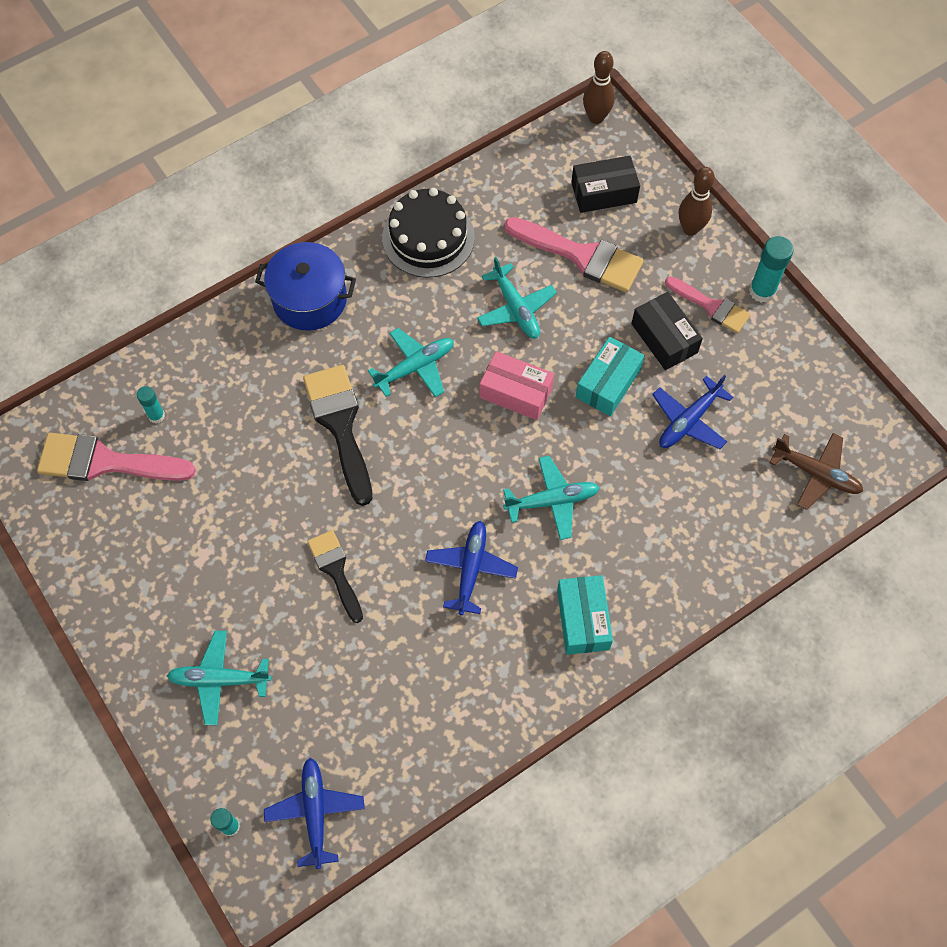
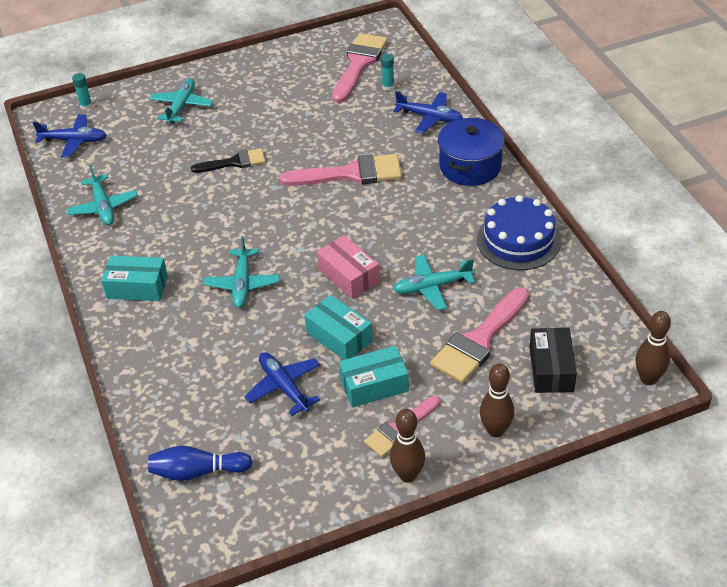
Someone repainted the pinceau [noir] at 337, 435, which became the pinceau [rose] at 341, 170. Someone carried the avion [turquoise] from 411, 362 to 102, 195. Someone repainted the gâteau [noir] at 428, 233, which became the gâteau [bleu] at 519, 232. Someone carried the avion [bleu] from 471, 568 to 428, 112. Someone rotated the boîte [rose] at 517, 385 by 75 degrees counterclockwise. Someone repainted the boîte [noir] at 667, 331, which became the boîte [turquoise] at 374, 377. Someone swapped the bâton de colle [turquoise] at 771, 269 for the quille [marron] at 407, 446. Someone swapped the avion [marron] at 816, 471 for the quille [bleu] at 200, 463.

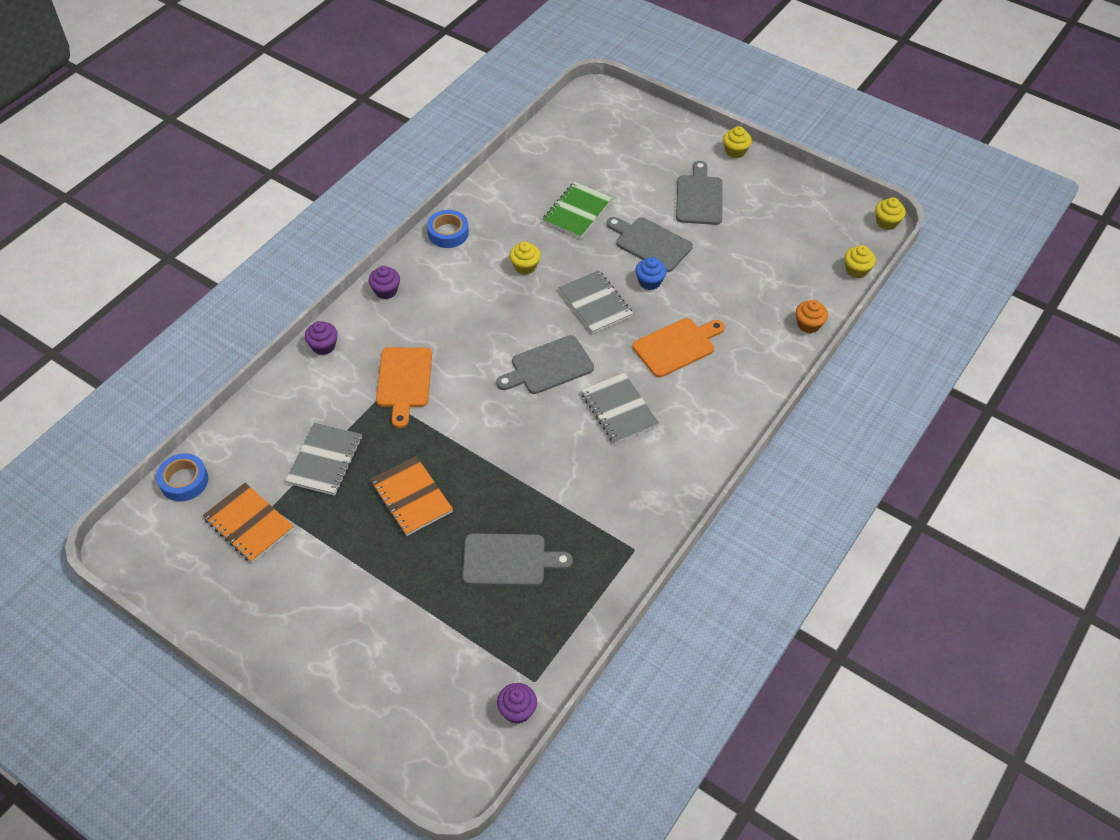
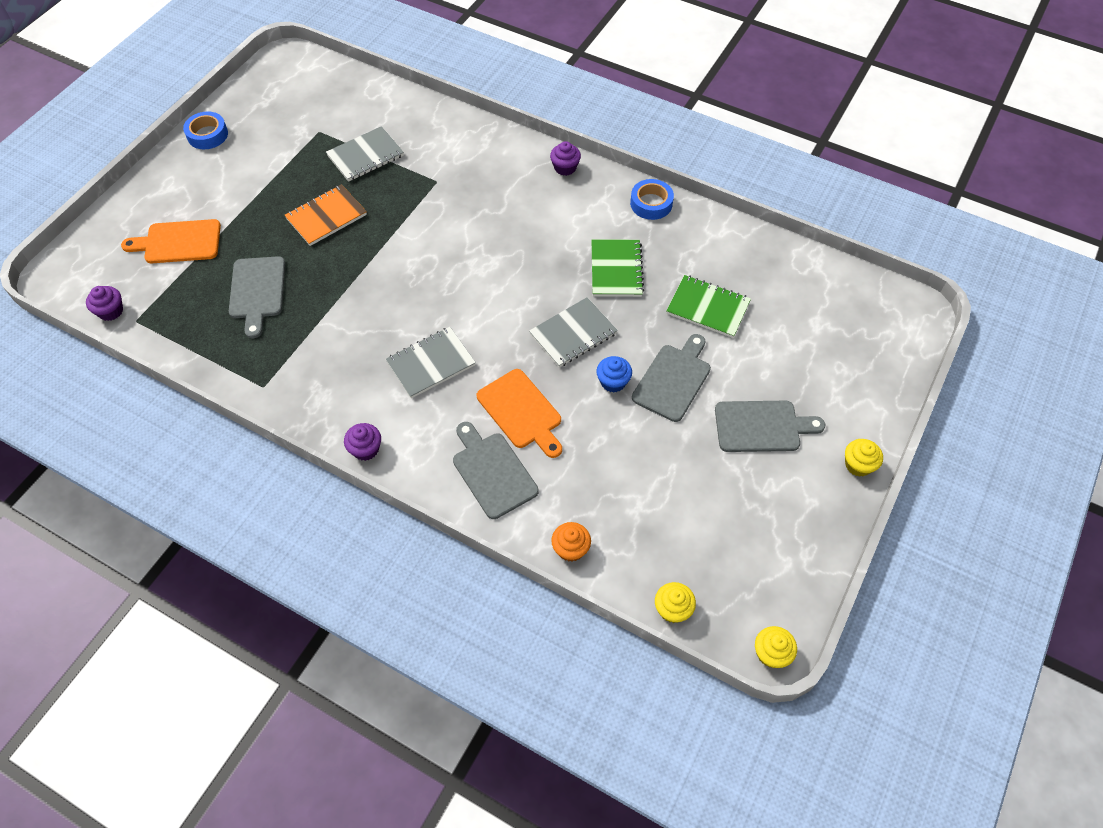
Someone carried the ruban adhésif [bleu] from 182, 477 to 205, 130. Someone took away the carnet [orange] at 248, 523. Someone rotated the carnet [gris] at 323, 459 by 45 degrees counterclockwise. Someone carried the muffin [violet] from 321, 338 to 362, 442. Someone carried the planche à découper [orange] from 404, 387 to 171, 241. Someone carried the planche à découper [gris] from 545, 364 to 496, 470. Someone swapped the muffin [jaune] at 525, 258 for the carnet [vert] at 618, 268.

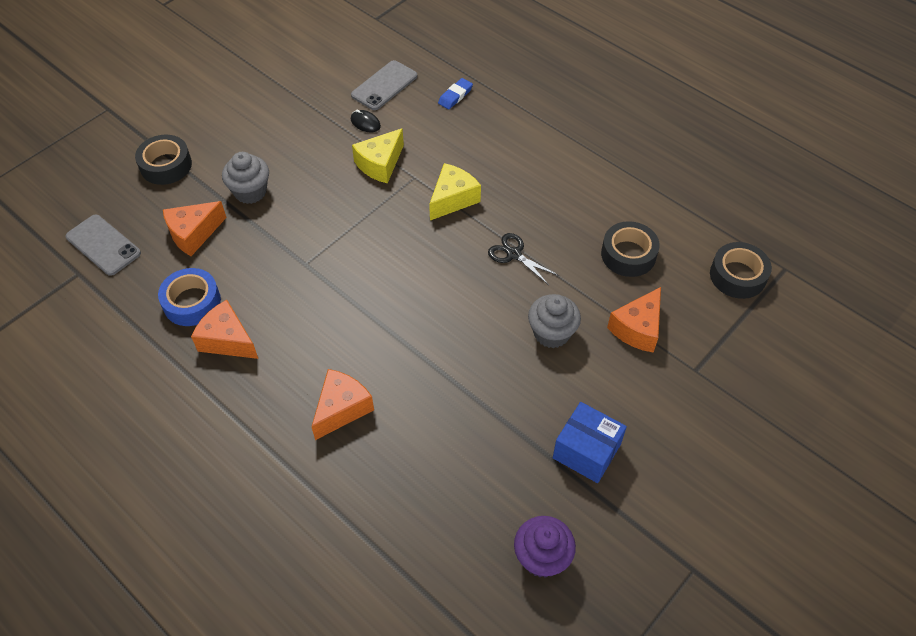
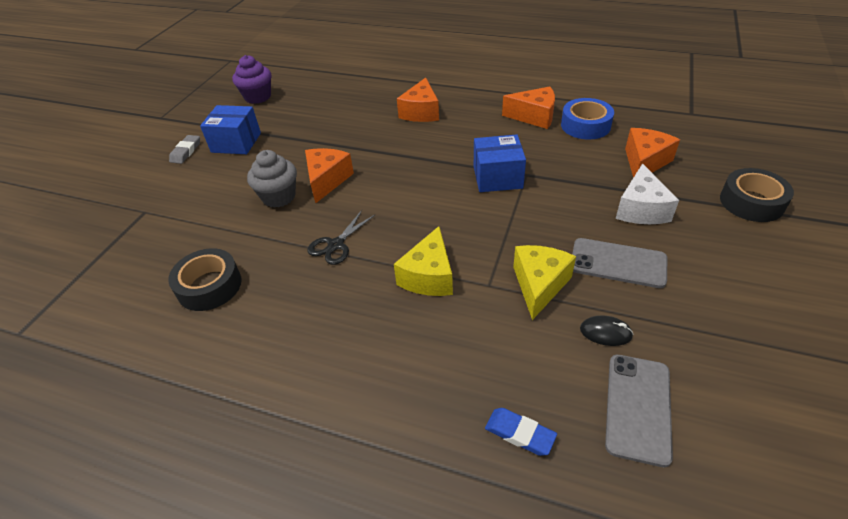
Someone carried the téléphone [gris] from 103, 245 to 620, 263. Someone swapped the muffin [gris] at 245, 178 for the fromage [blanc] at 647, 193. Someone rotated the gomme [bleu] at 455, 93 by 75 degrees counterclockwise. Someone rotated the ciseaux [noir] at 523, 259 by 105 degrees clockwise. Someone carried the fromage [orange] from 634, 320 to 329, 176. Someone took away the ruban adhésif [noir] at 741, 270. Someone put down the gomme [gris] at 184, 149. Someone put down the boîte [bleu] at 500, 163.

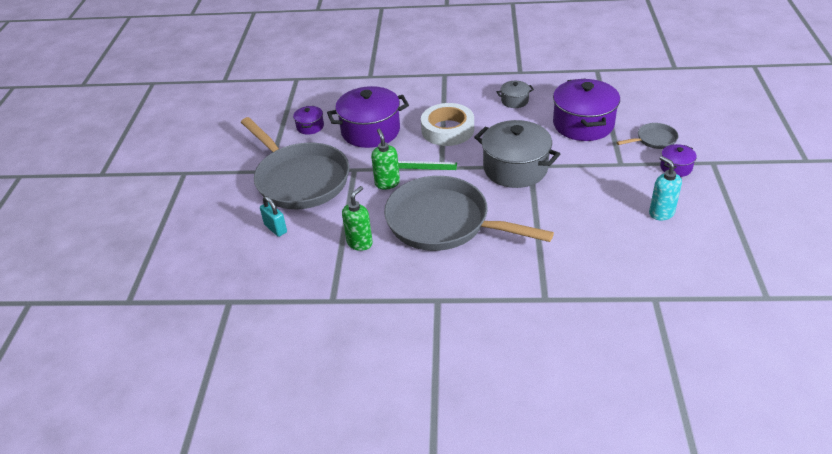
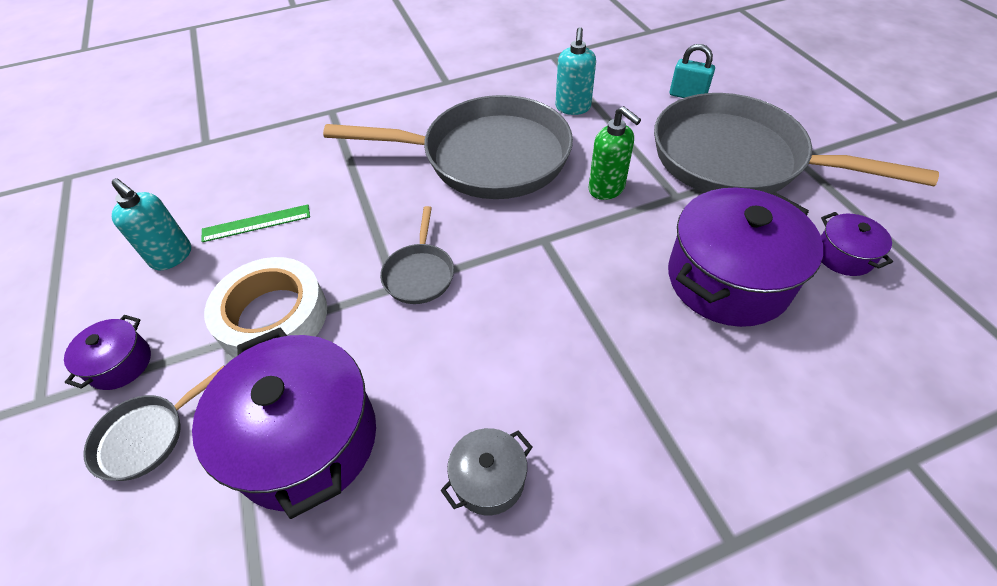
Someone repainted the distributeur de savon [vert] at 357, 218, which became the distributeur de savon [turquoise] at 575, 71. Someone carried the règle [vert] from 427, 165 to 255, 223. Someone carried the ruban adhésif [blanc] from 447, 124 to 265, 307. Someone swapped the marmite [gris] at 517, 154 for the poêle [gris] at 417, 255.

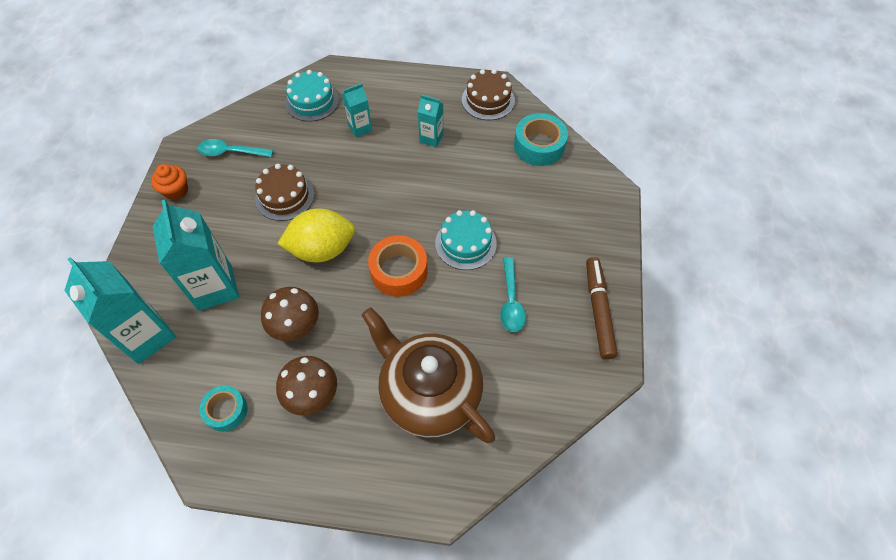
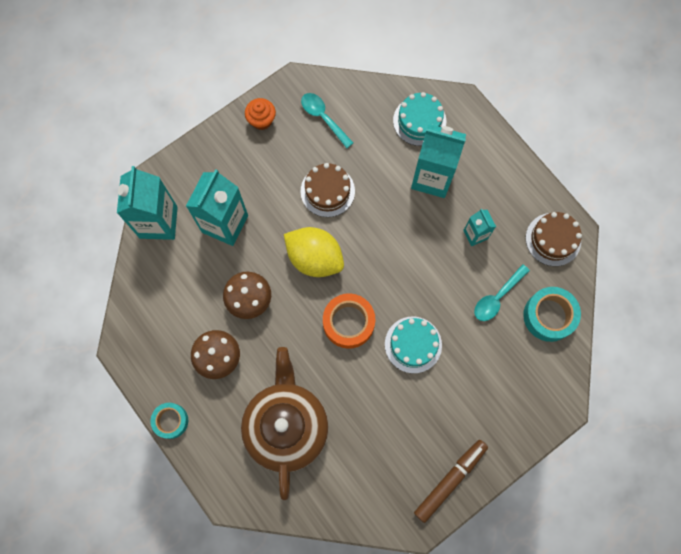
Someone carried the ruban adhésif [turquoise] from 223, 408 to 169, 421. Someone scaled the brique de lait [turquoise] at 357, 110 by 1.91. Someone carried the cuillère [turquoise] from 513, 294 to 502, 292.

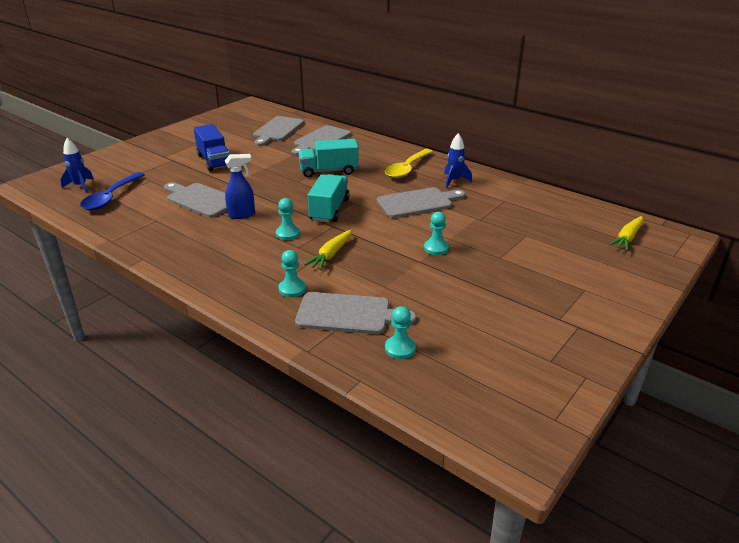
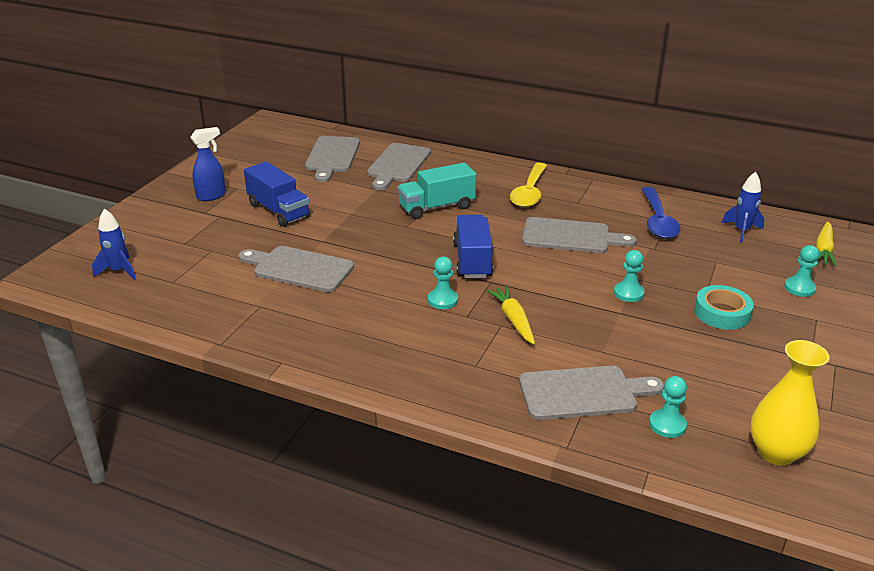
Someone carried the cuillère [bleu] from 112, 191 to 661, 213. Someone carried the vaporisateur [bleu] from 240, 186 to 208, 164. Someone carried the pion [turquoise] from 292, 273 to 801, 271. Someone rotated the carotte [jaune] at 328, 250 by 150 degrees clockwise. Someone repainted the camion [turquoise] at 329, 198, which became the camion [bleu] at 473, 247. Someone rotated the planche à découper [gris] at 421, 202 by 45 degrees clockwise. Someone carried the fusée [bleu] from 458, 160 to 743, 207. Someone put down the ruban adhésif [turquoise] at 724, 307. Someone put down the vase [jaune] at 790, 403.

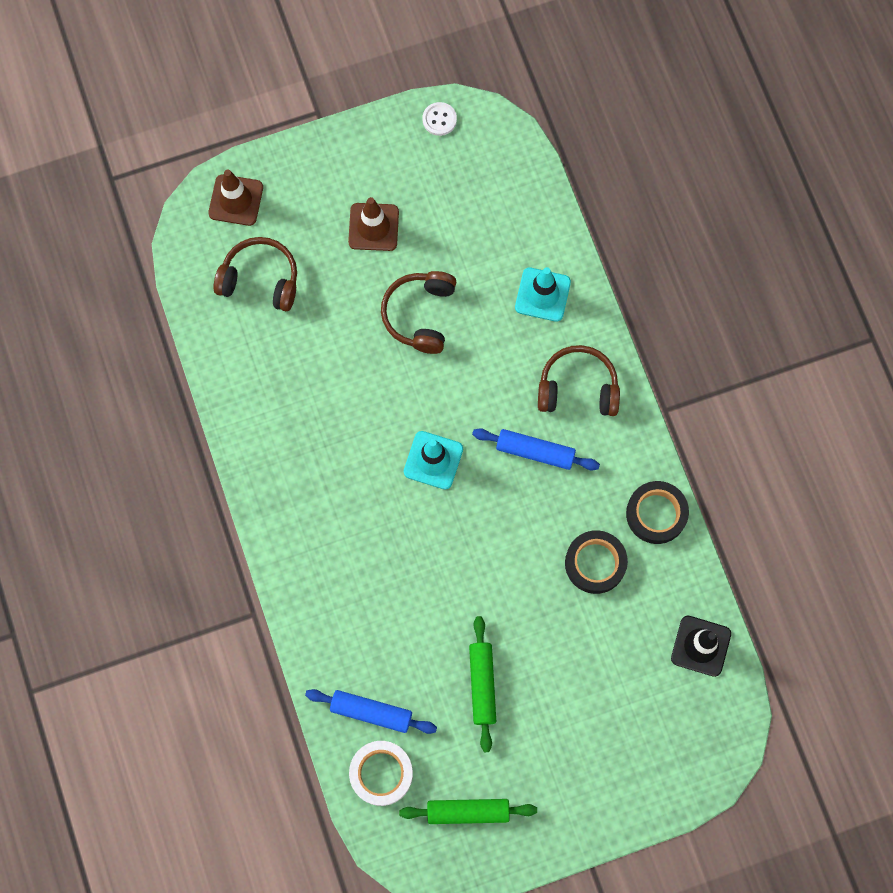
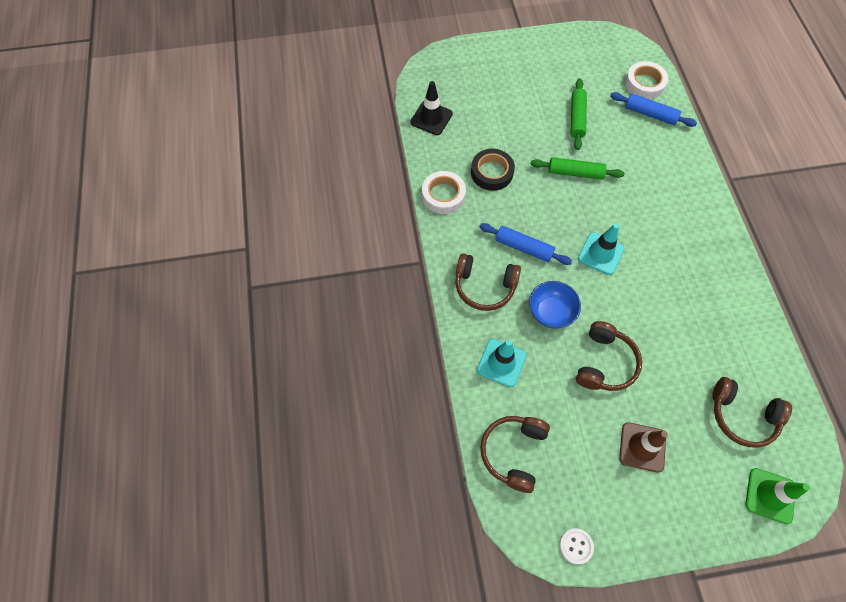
Someone repainted the cône de chantier [marron] at 235, 198, which became the cône de chantier [vert] at 777, 496. Someone carried the rouleau à pâtisserie [vert] from 468, 811 to 578, 168. Someone repainted the ruban adhésif [noir] at 657, 512, which became the ruban adhésif [blanc] at 444, 192. Someone put down the casque audio [marron] at 515, 454. Someone put down the bol [bleu] at 555, 305.

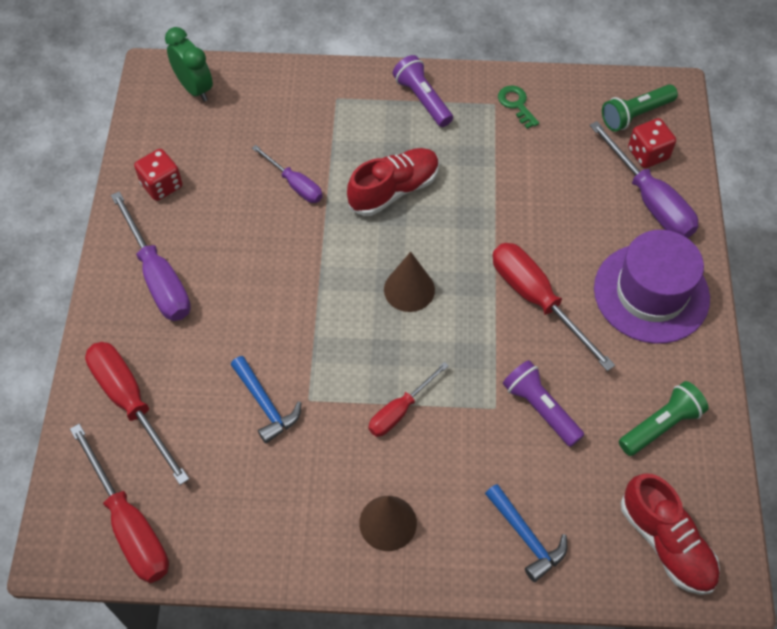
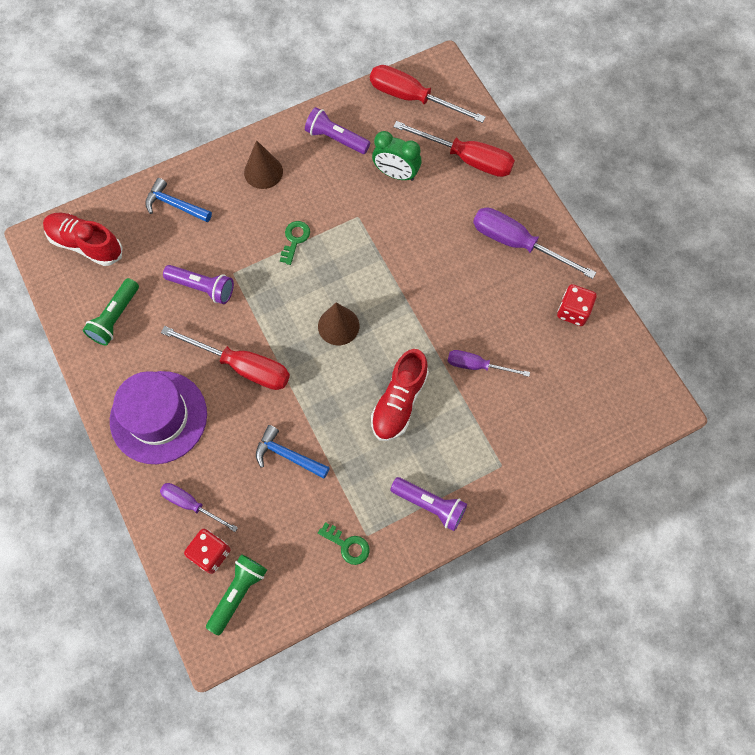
Someone carried the réveil [vert] from 189, 64 to 396, 156. Someone carried the marteau [bleu] from 266, 400 to 293, 452. Someone swapped the tournevis [rouge] at 408, 399 for the clé [vert] at 295, 243. Someone scaled the tournevis [violet] at 643, 179 by 0.60. Someone put down the lampe de poche [violet] at 337, 130.

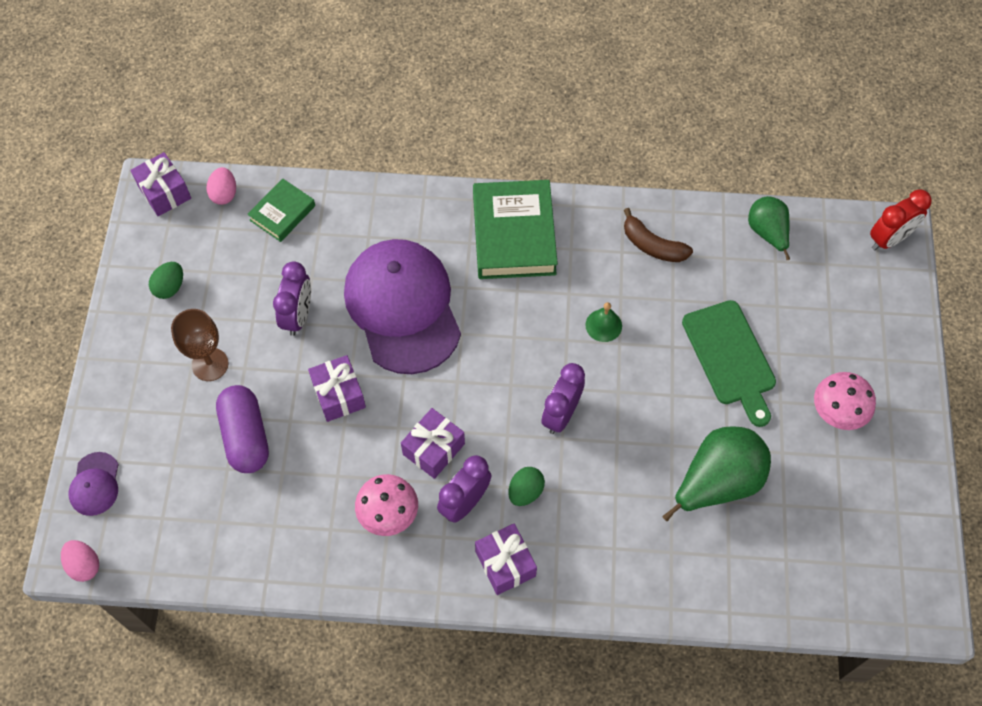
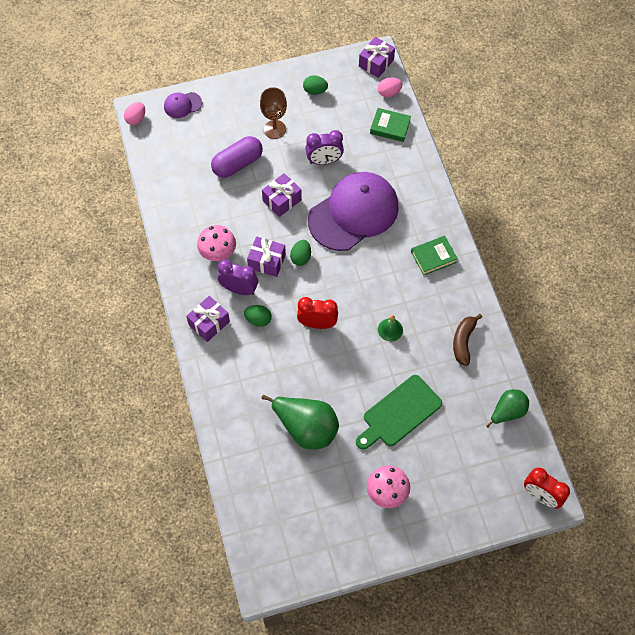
Someone scaled the livre [vert] at 515, 229 by 0.55. Someone repainted the réveil [violet] at 563, 398, which became the réveil [rouge] at 317, 313. Someone put down the œuf [vert] at 300, 253.

